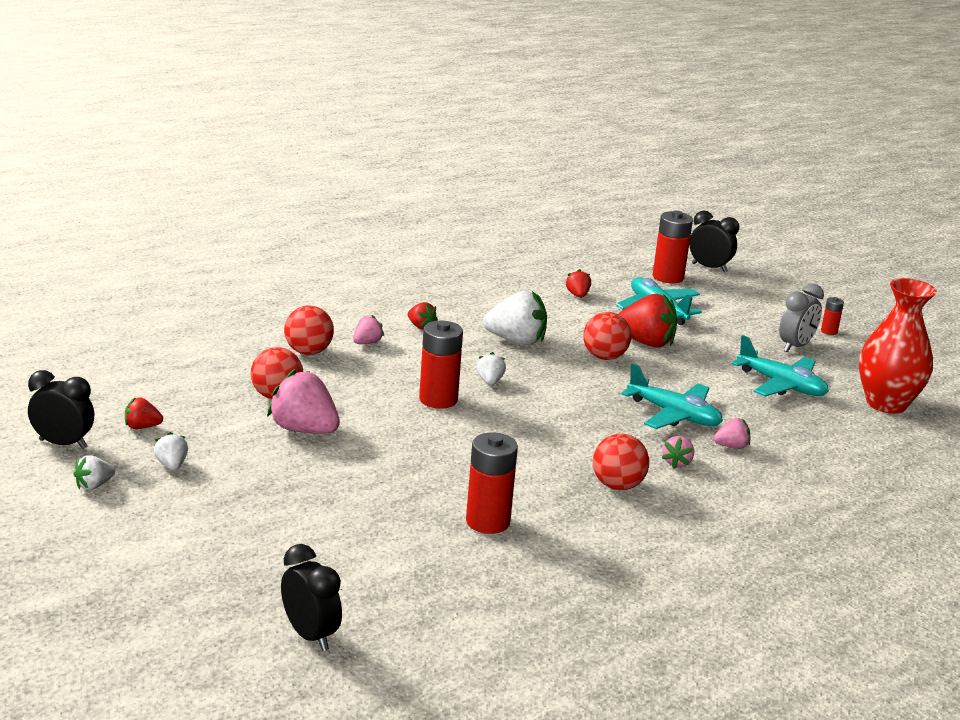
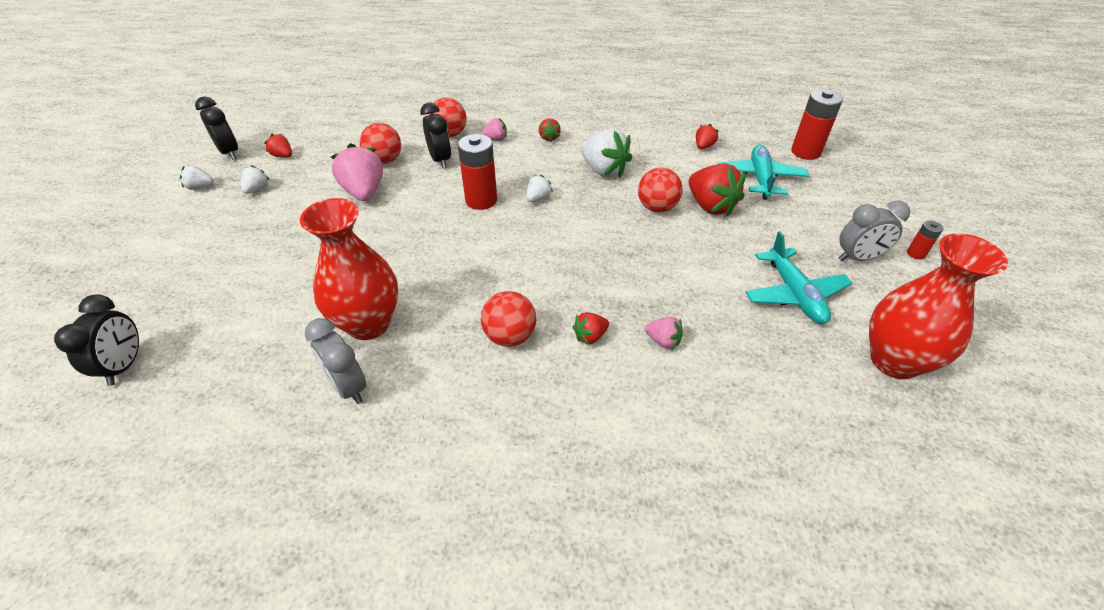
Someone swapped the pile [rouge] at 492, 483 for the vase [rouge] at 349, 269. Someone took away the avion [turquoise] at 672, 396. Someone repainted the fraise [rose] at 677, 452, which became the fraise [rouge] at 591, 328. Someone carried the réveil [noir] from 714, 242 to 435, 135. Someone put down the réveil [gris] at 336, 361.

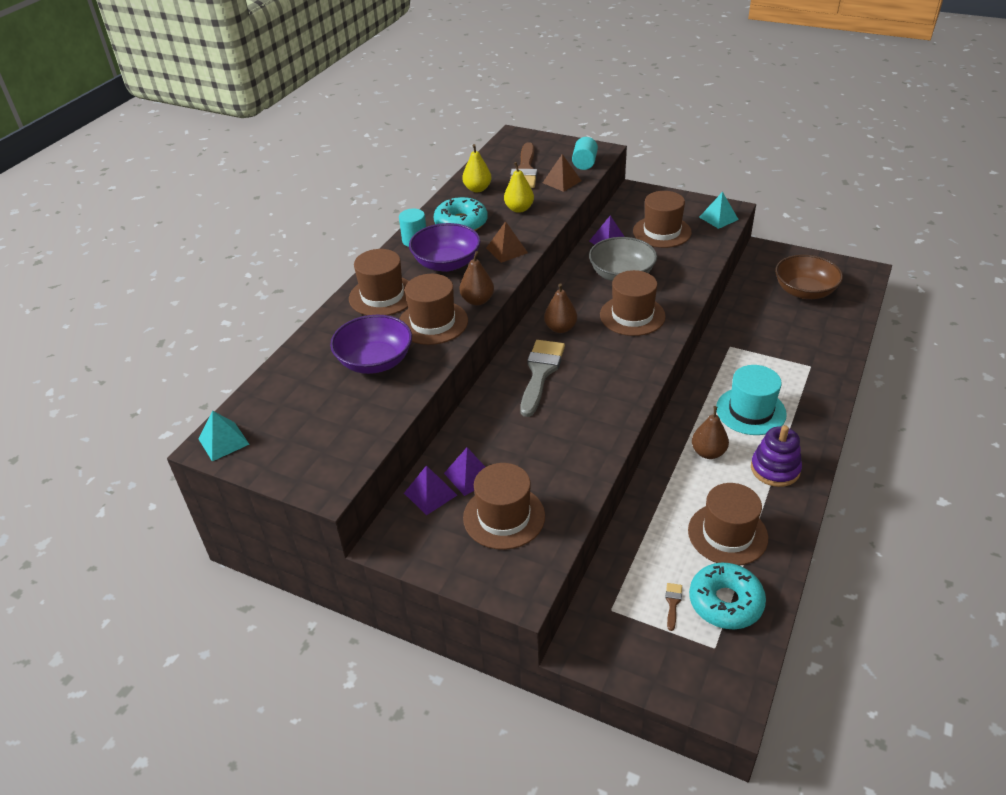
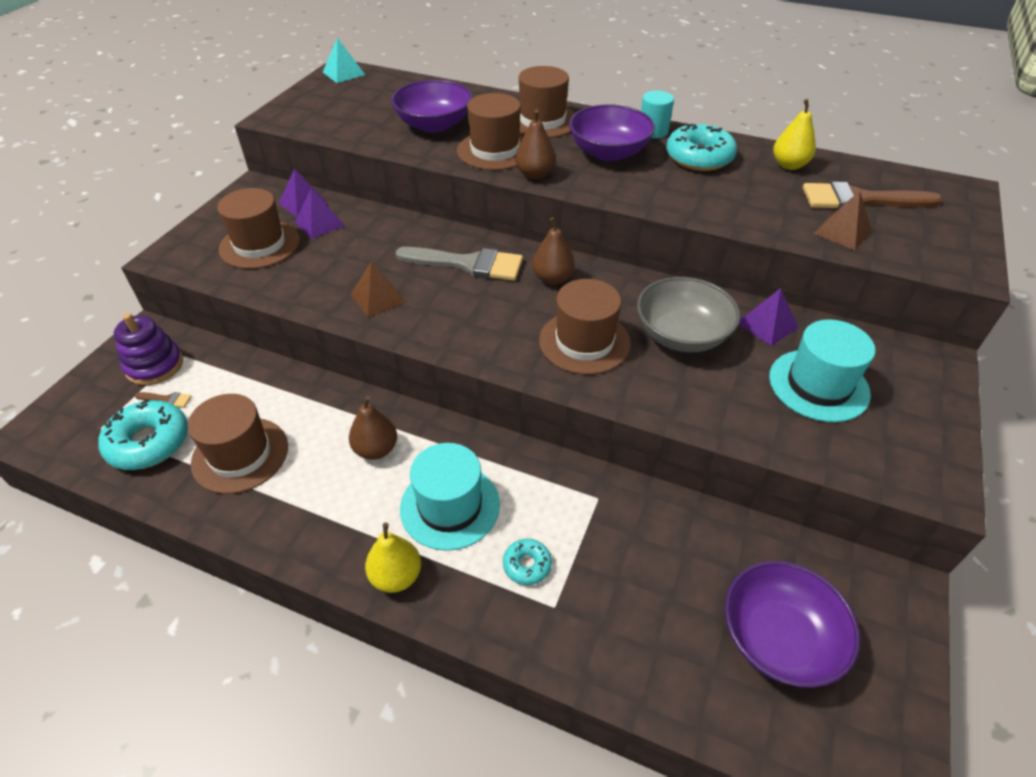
Someone carried the pyramide [marron] from 507, 242 to 378, 289. Someone carried the poire [jaune] from 519, 187 to 393, 558. Someone took away the cylindre [turquoise] at 585, 153. Someone repainted the chapeau [marron] at 662, 219, which became the chapeau [turquoise] at 822, 370. Someone took away the pyramide [turquoise] at 719, 210. Someone carried the jouet à empiler [violet] from 776, 456 to 148, 349. Someone repainted the bol [marron] at 809, 277, which became the bol [violet] at 792, 624. Someone put down the beignet [turquoise] at 527, 562.

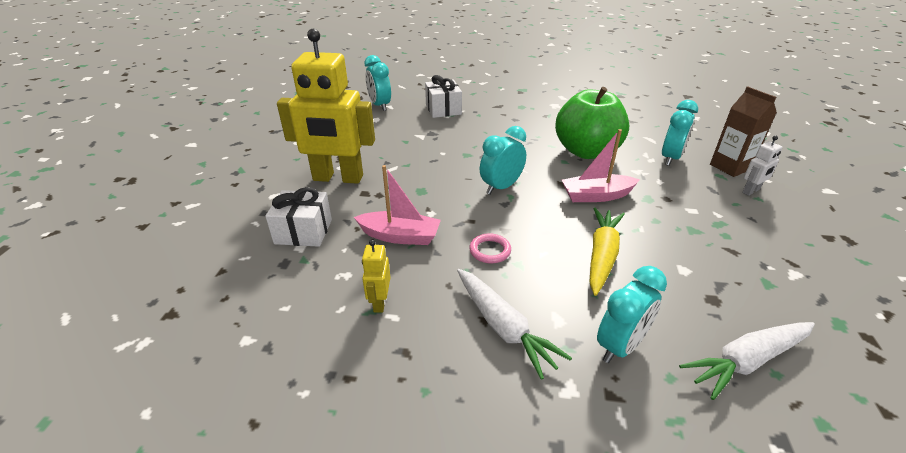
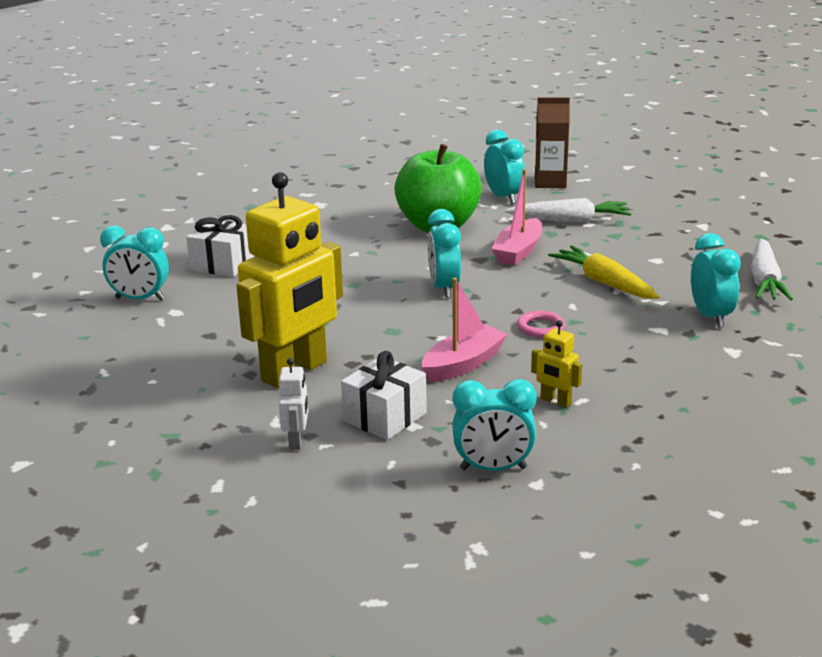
Someone carried the carotte [blanc] from 514, 324 to 568, 210. Someone carried the robot [blanc] from 762, 166 to 293, 404. Someone put down the réveil [turquoise] at 494, 425.

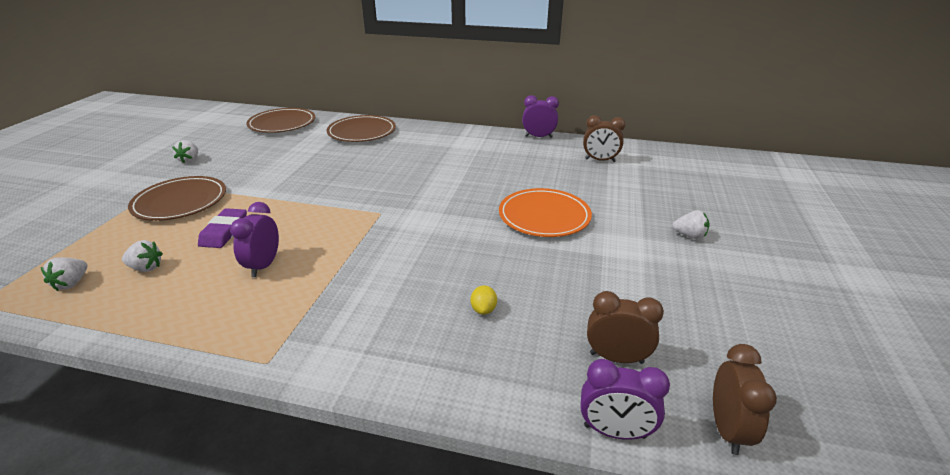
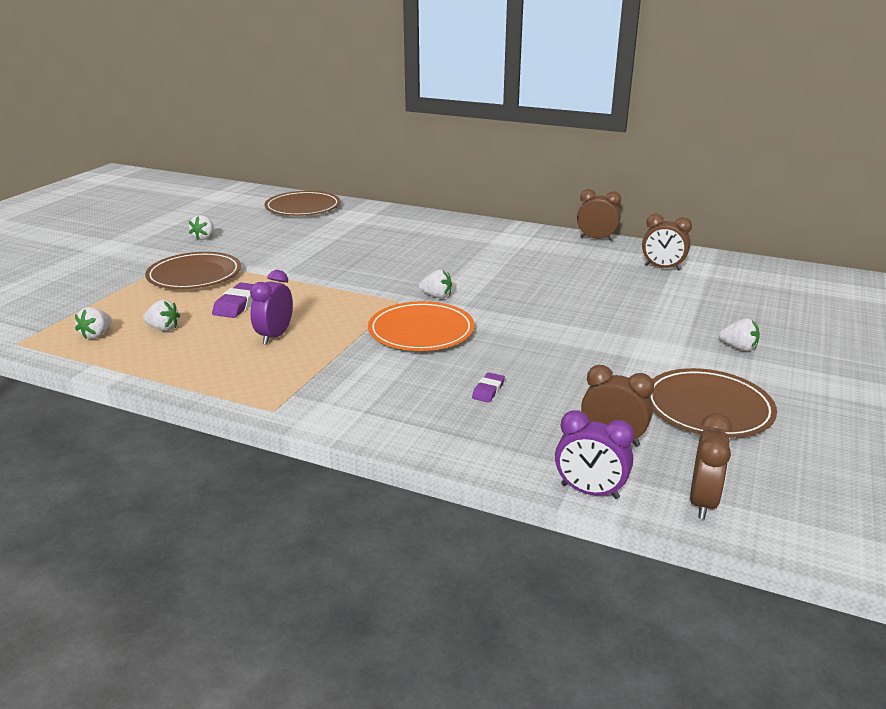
Someone carried the assiette [marron] from 361, 128 to 713, 403. Someone swapped the citron [jaune] at 484, 300 for the gomme [violet] at 488, 387. Someone carried the assiette [orange] from 545, 212 to 421, 326. Someone repainted the réveil [violet] at 540, 116, which became the réveil [marron] at 599, 215. Someone put down the fraise [blanc] at 435, 283.

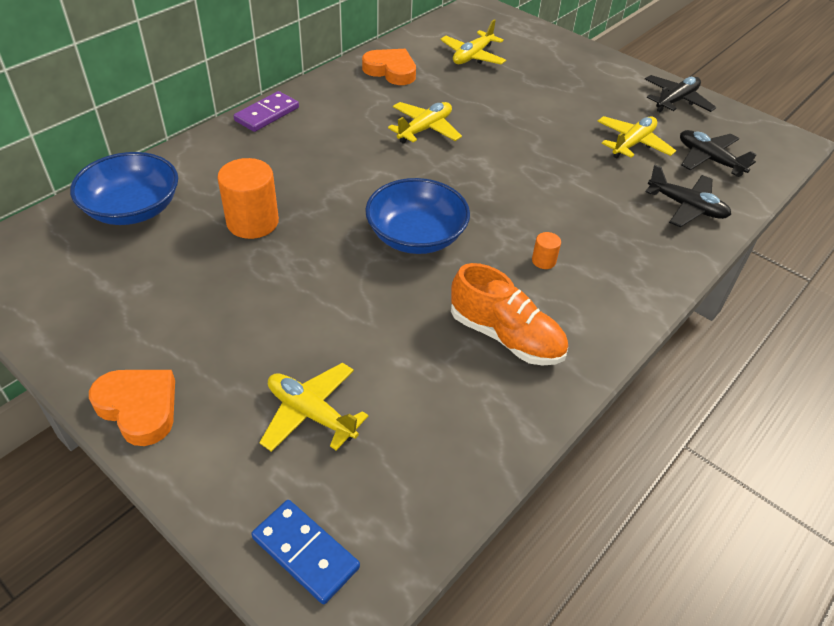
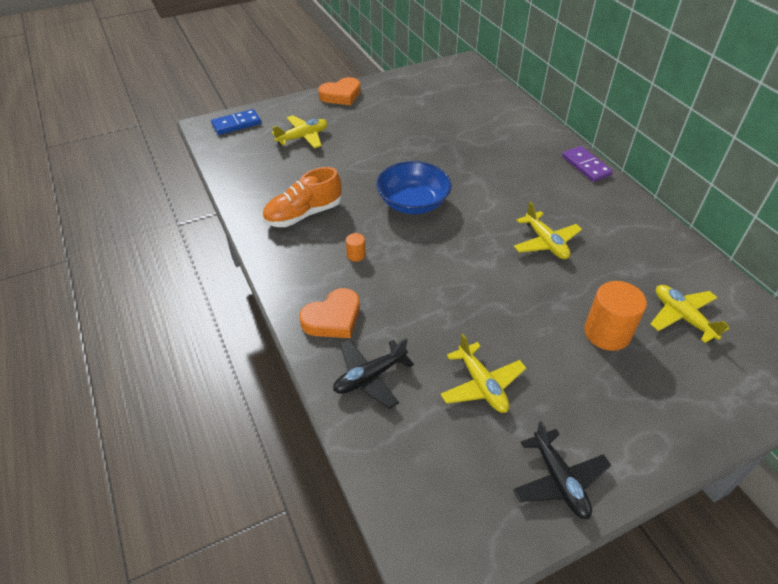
Someone took away the bol [bleu] at 124, 188. Someone carried the cylindre [orange] from 248, 198 to 615, 316. Someone carried the cœur [orange] from 389, 67 to 329, 313. Someone took away the avion [noir] at 718, 153.

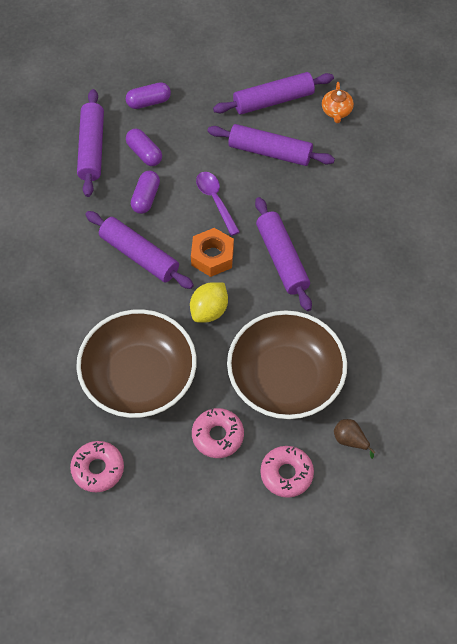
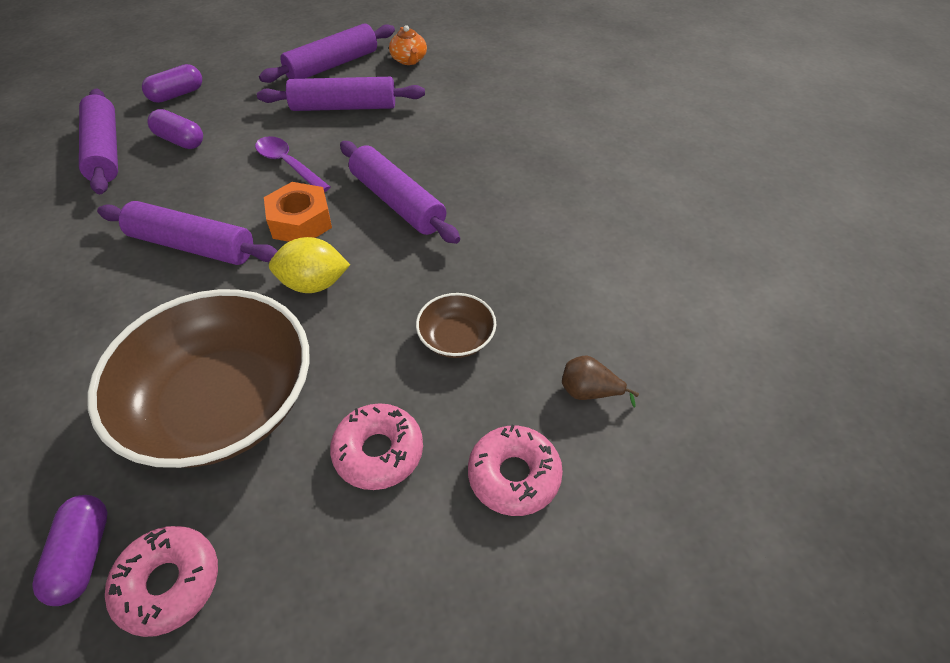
Someone carried the gélule [violet] from 145, 192 to 70, 550. Someone rotated the citron [jaune] at 209, 302 by 75 degrees clockwise. Someone scaled the bol [marron] at 287, 364 by 0.43.

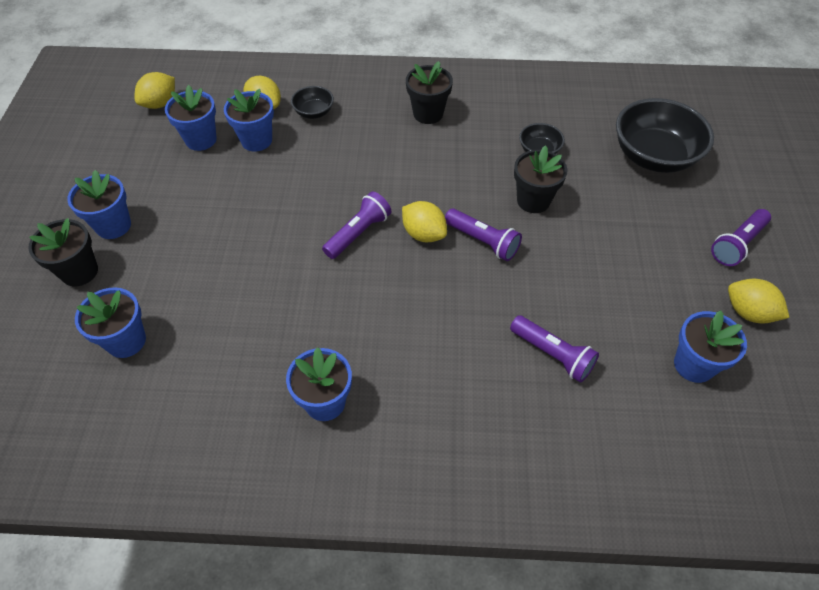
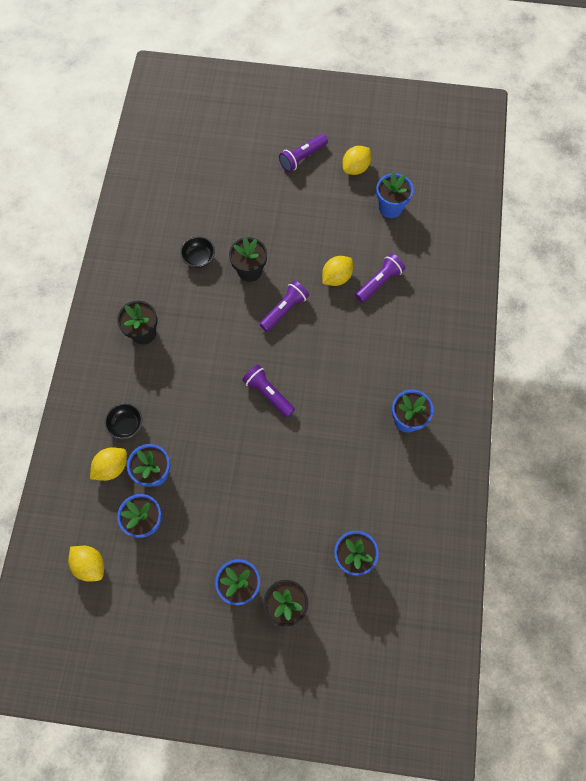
Someone carried the citron [jaune] from 424, 221 to 337, 271. Someone took away the bol [noir] at 665, 135. Someone rotated the lampe de poche [violet] at 741, 237 by 90 degrees clockwise.

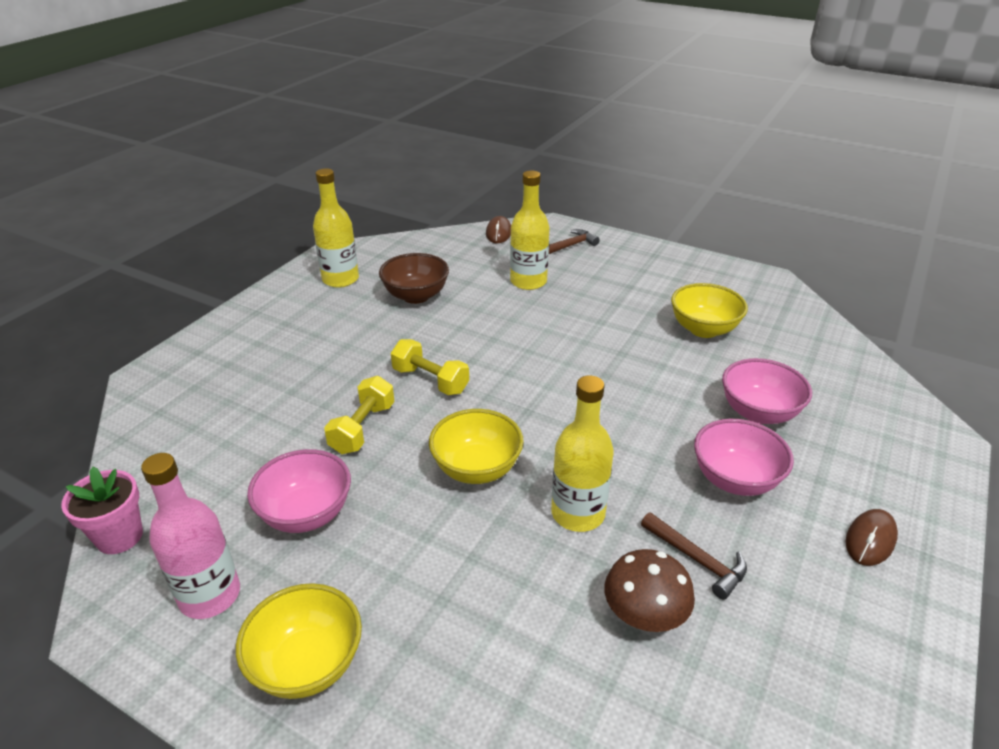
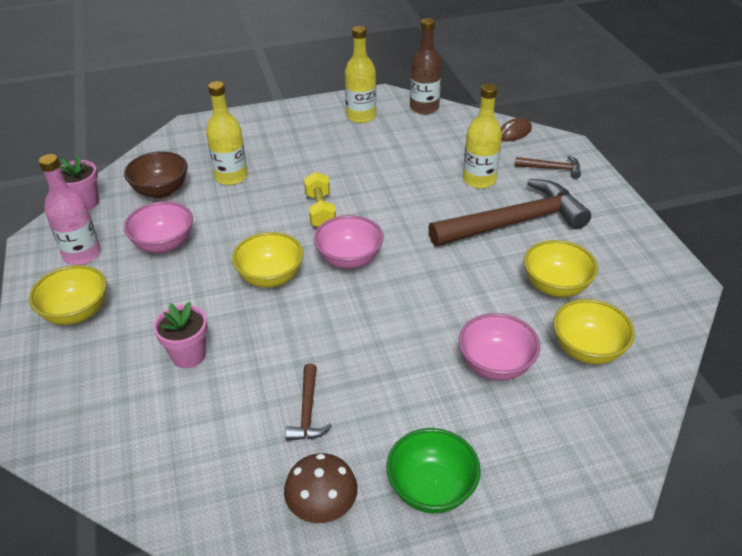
Someone took away the haltère [jaune] at 359, 415. Someone carried the bol [marron] from 414, 278 to 156, 174. Someone carried the bouteille [jaune] from 582, 453 to 227, 133. Someone carried the champignon [marron] from 649, 590 to 321, 488. Someone carried the bol [rose] from 744, 457 to 348, 242. Someone swapped the souris [marron] at 872, 537 for the bol [vert] at 433, 470. Someone put down the pot de fleurs [rose] at 180, 335. Someone put down the bouteille [marron] at 426, 66. Someone put down the marteau [marron] at 509, 212. Someone put down the bol [jaune] at 594, 331.

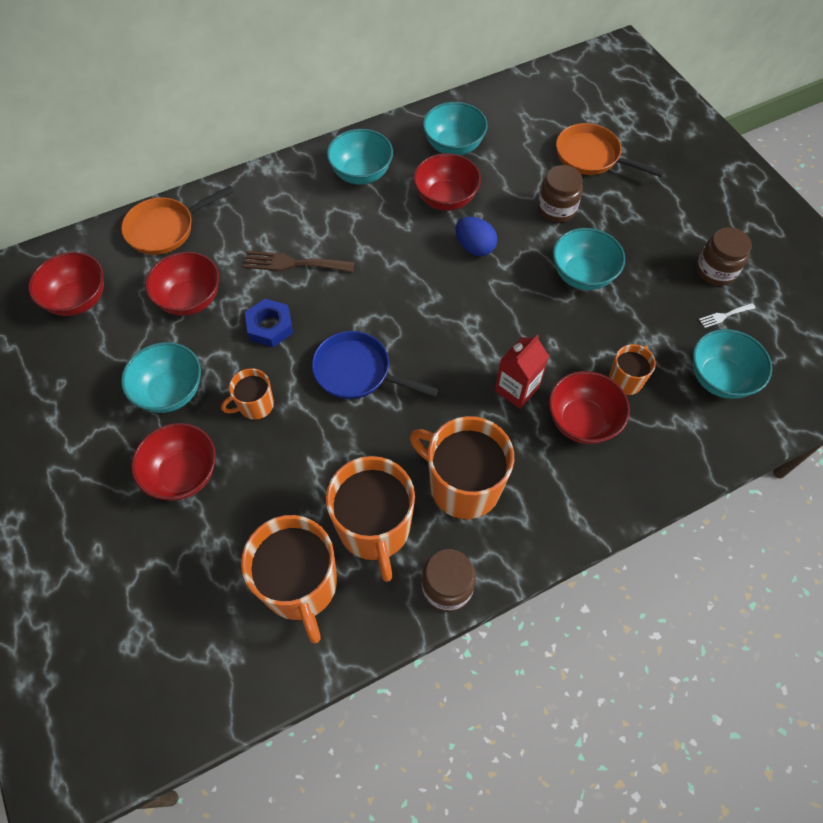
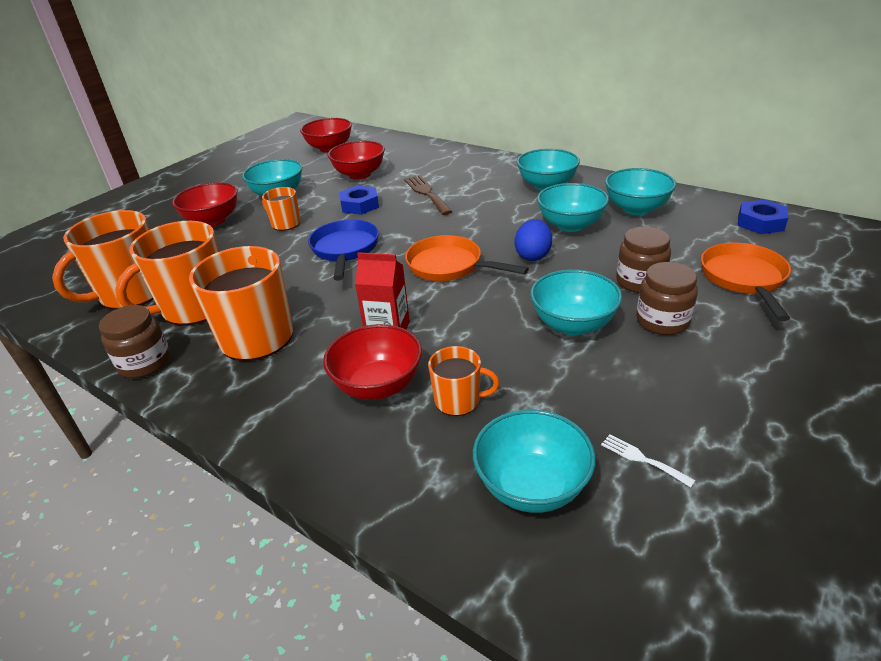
Someone carried the poêle [orange] from 177, 220 to 467, 258. Someone repainted the bol [rouge] at 447, 182, which became the bol [turquoise] at 573, 207. Someone carried the bocal [marron] from 724, 256 to 667, 298. Someone put down the écrou [bleu] at 763, 217.

